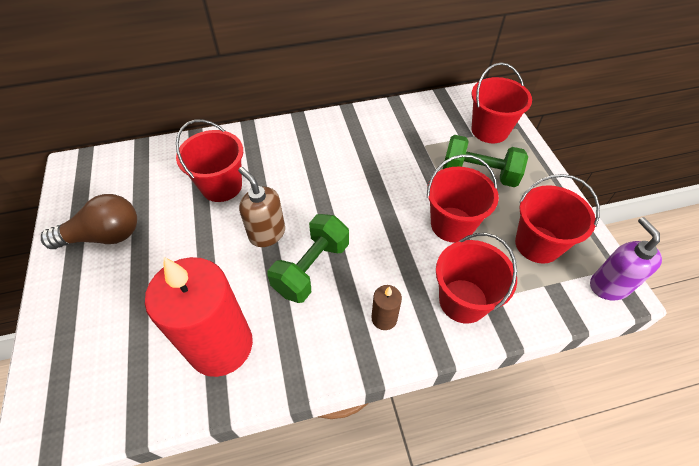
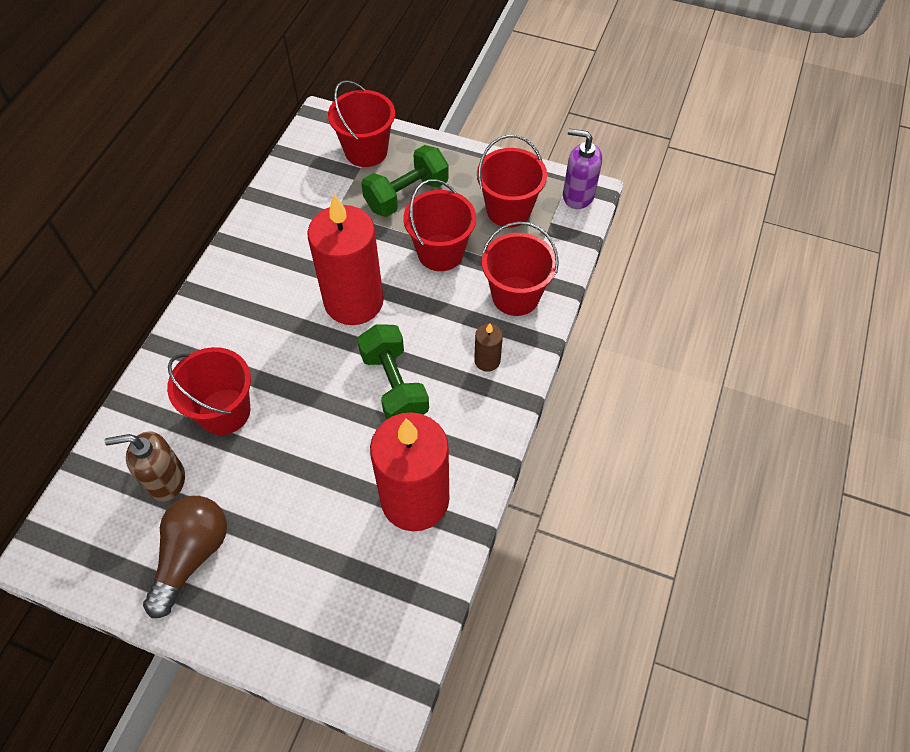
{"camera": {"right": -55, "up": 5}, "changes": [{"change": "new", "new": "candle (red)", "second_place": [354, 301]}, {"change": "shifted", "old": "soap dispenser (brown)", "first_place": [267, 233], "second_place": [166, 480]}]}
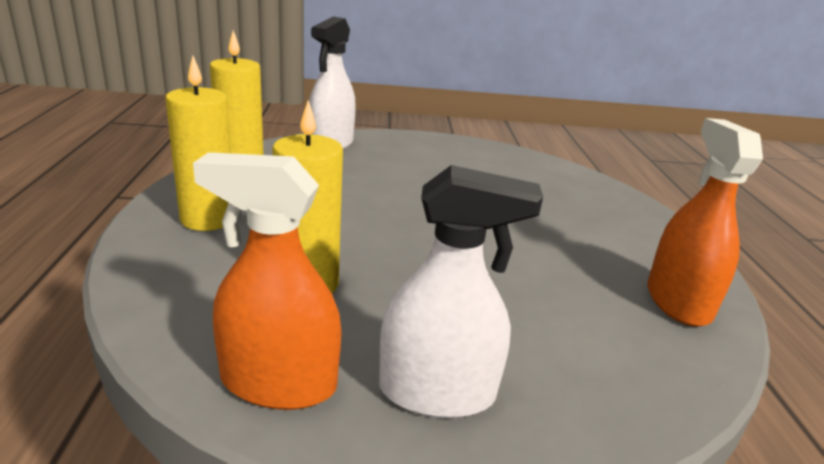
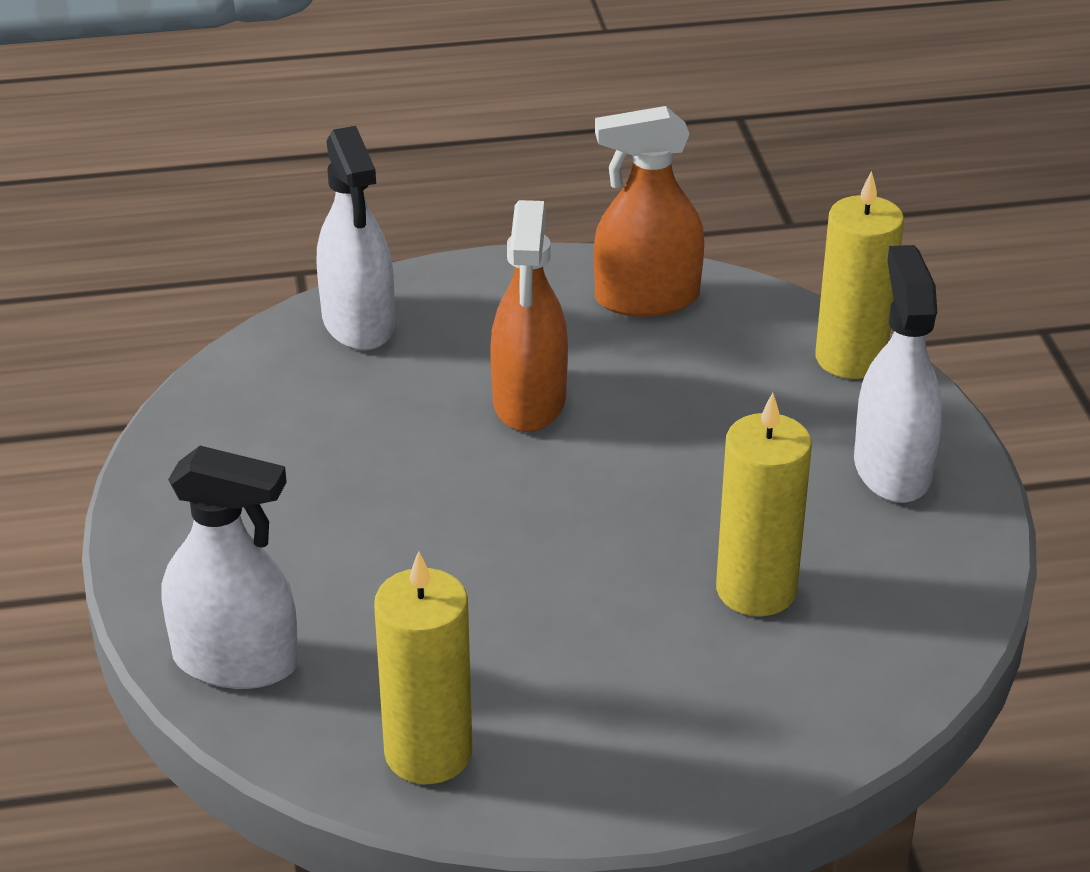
{"camera": {"right": -95, "up": 10}, "changes": [{"change": "new", "new": "spray bottle (white)", "second_place": [358, 323]}, {"change": "shifted", "old": "candle (yellow)", "first_place": [208, 219], "second_place": [850, 358]}, {"change": "shifted", "old": "spray bottle (orange)", "first_place": [278, 383], "second_place": [529, 401]}]}
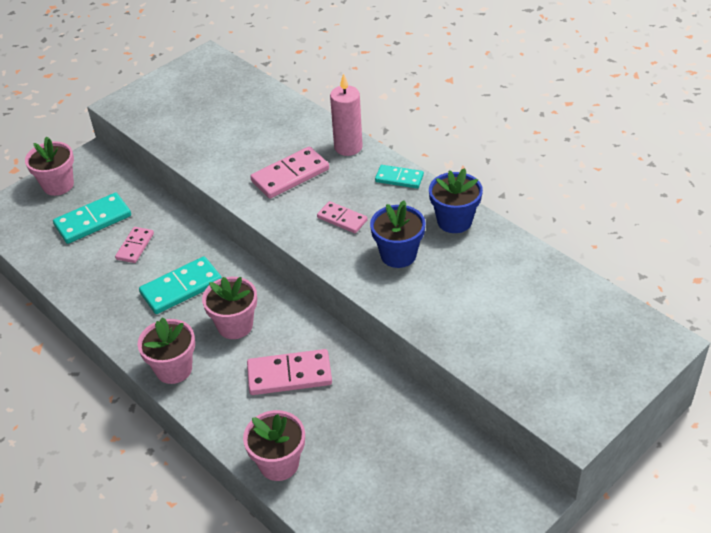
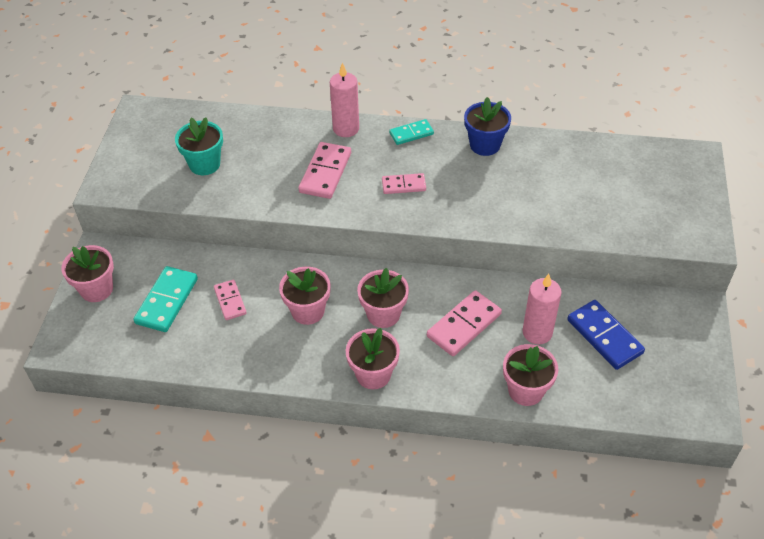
{"camera": {"right": -40, "up": 5}, "changes": [{"change": "gone", "old": "flower pot (blue)", "first_place": [398, 255]}, {"change": "new", "new": "flower pot (turquoise)", "second_place": [204, 164]}, {"change": "new", "new": "candle (pink)", "second_place": [537, 332]}, {"change": "new", "new": "domino (blue)", "second_place": [604, 336]}, {"change": "swapped", "old": "domino (turquoise)", "new": "flower pot (pink)", "first_place": [181, 288], "second_place": [308, 311]}]}
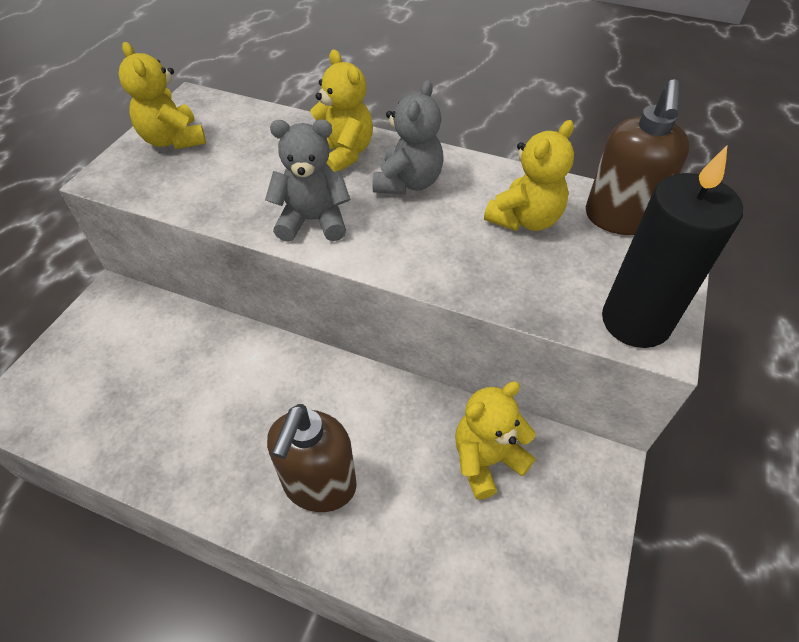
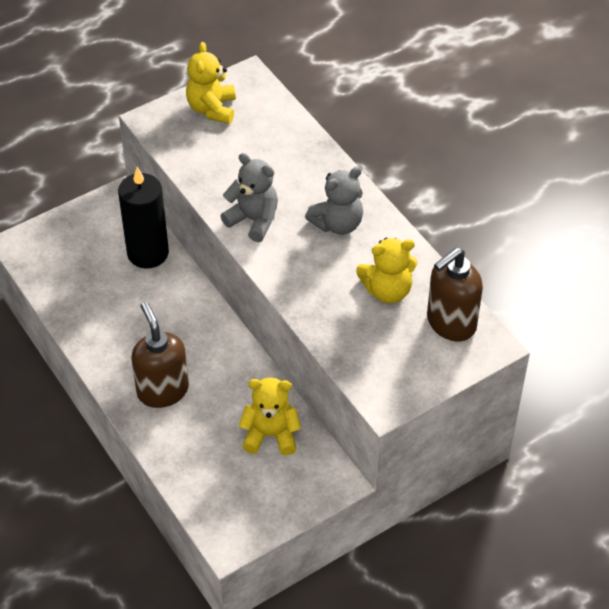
{"camera": {"right": 35, "up": 0}, "changes": [{"change": "gone", "old": "teddy bear (yellow)", "first_place": [342, 154]}, {"change": "shifted", "old": "candle (black)", "first_place": [635, 321], "second_place": [148, 253]}, {"change": "rotated", "old": "soap dispenser (brown)", "first_place": [319, 485], "second_place": [162, 390], "degrees": 105}]}
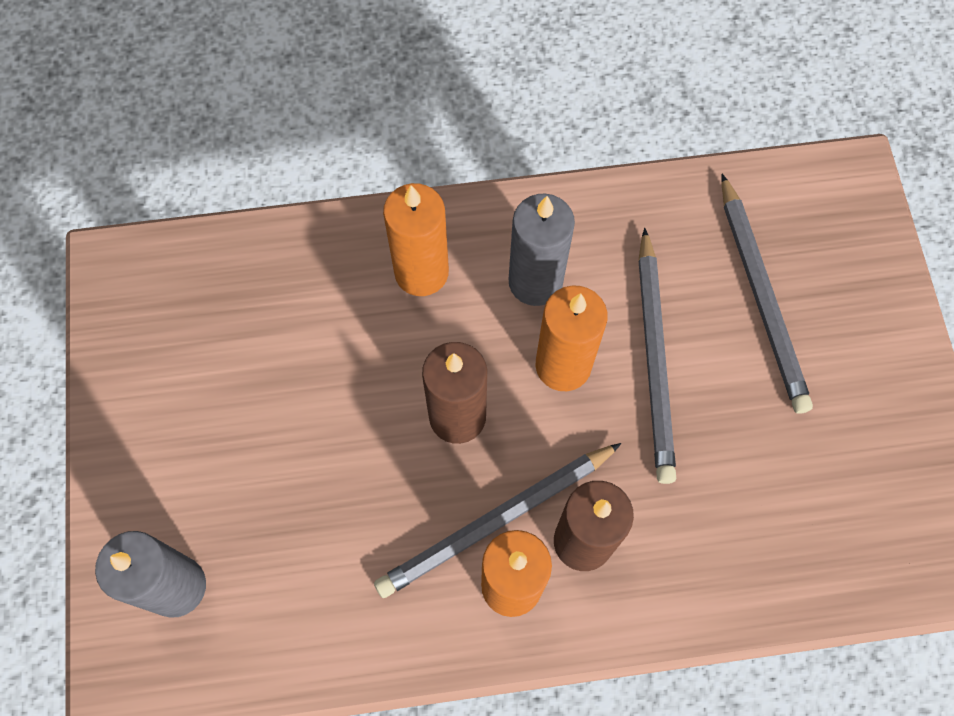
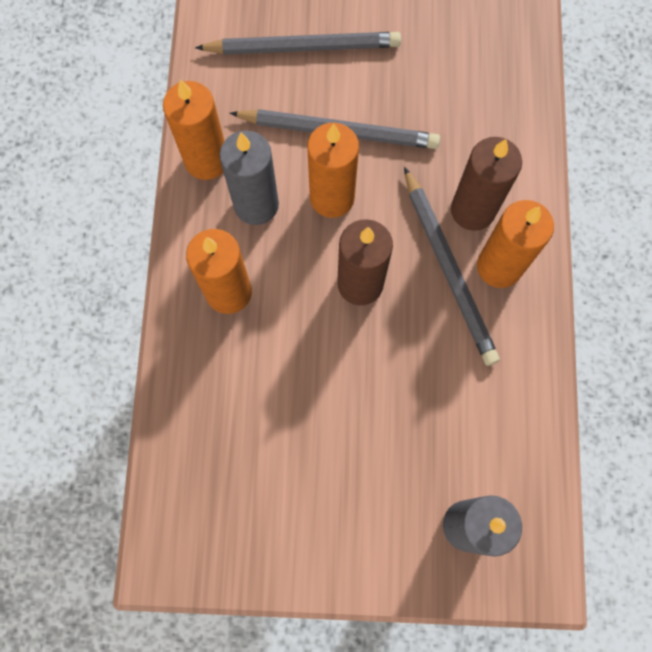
{"camera": {"right": -80, "up": 5}, "changes": [{"change": "new", "new": "candle (orange)", "second_place": [206, 160]}]}
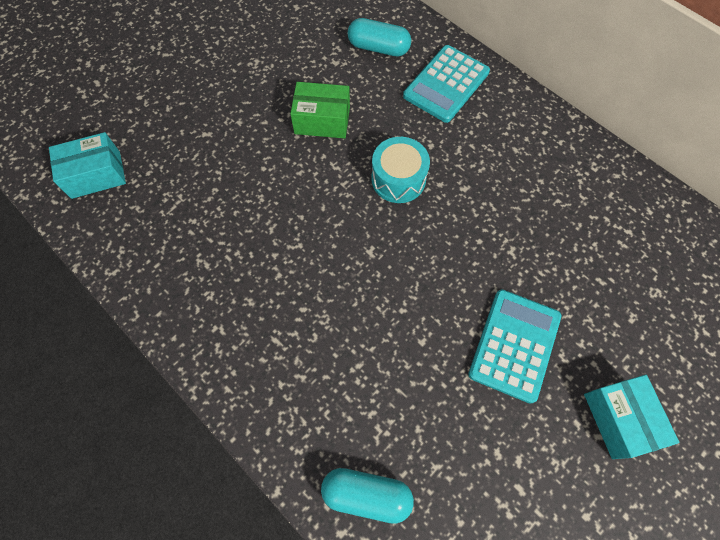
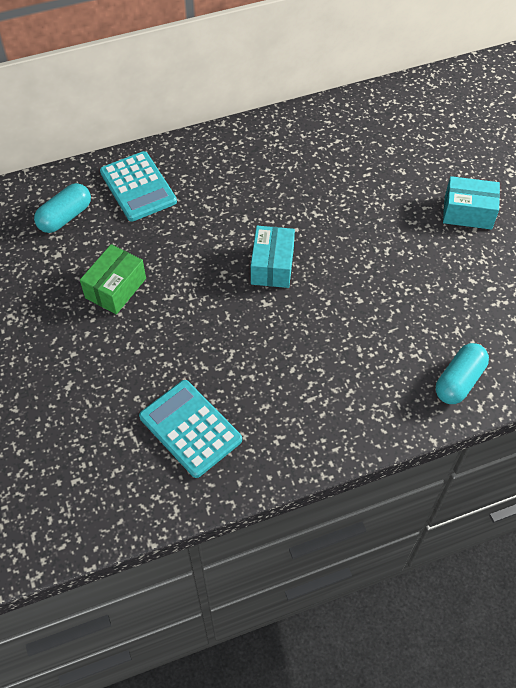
{"camera": {"right": -65, "up": -10}, "changes": [{"change": "gone", "old": "drum (turquoise)", "first_place": [398, 179]}, {"change": "shifted", "old": "box (turquoise)", "first_place": [96, 174], "second_place": [272, 266]}, {"change": "shifted", "old": "calculator (turquoise)", "first_place": [514, 345], "second_place": [190, 428]}]}
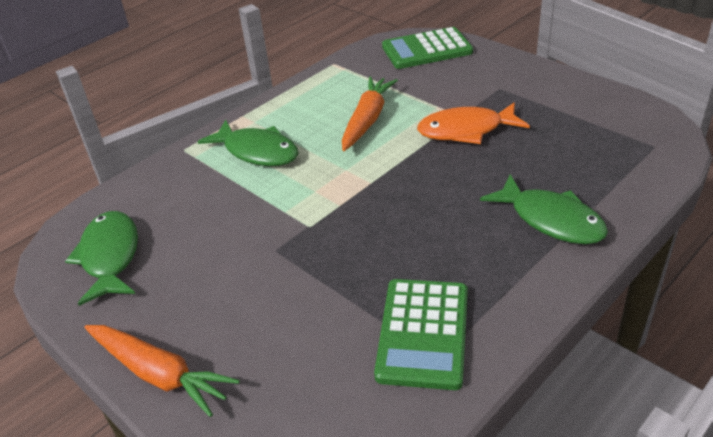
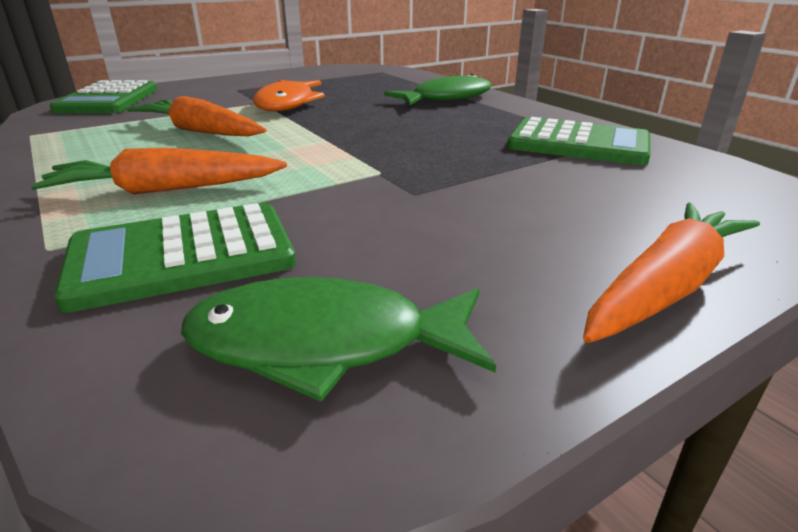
{"camera": {"right": -80, "up": -10}, "changes": [{"change": "new", "new": "calculator (green)", "second_place": [182, 256]}, {"change": "swapped", "old": "fish (green)", "new": "carrot (orange)", "first_place": [257, 151], "second_place": [165, 190]}]}
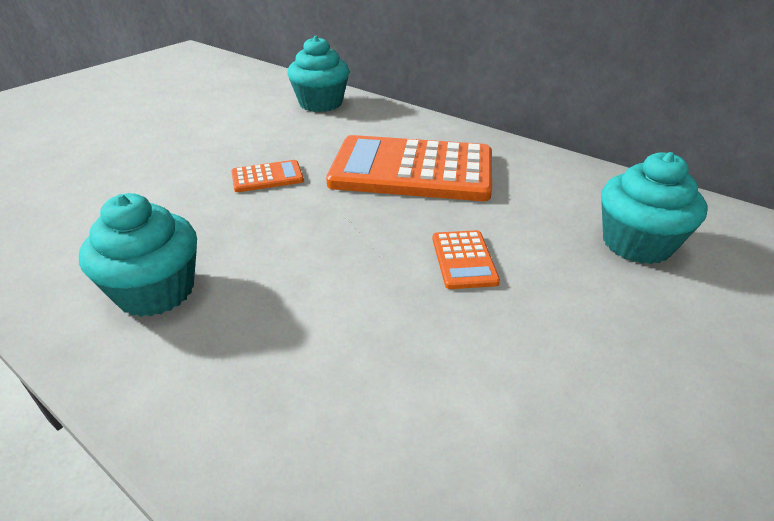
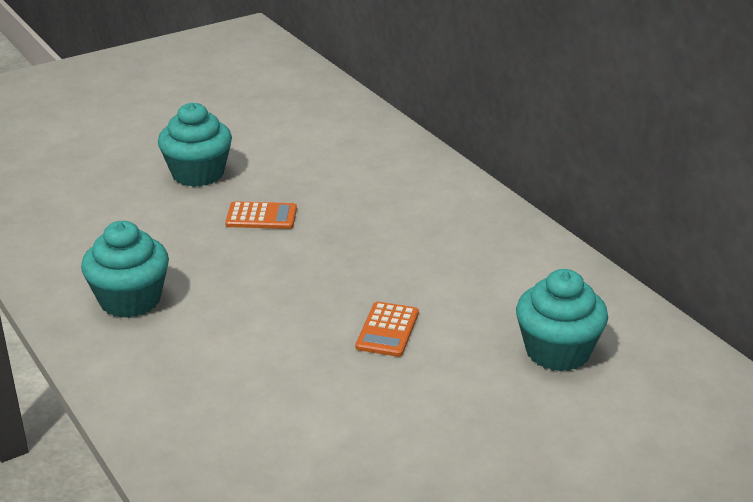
{"camera": {"right": 20, "up": -5}, "changes": [{"change": "gone", "old": "calculator (orange)", "first_place": [412, 170]}, {"change": "shifted", "old": "cupcake (turquoise)", "first_place": [321, 103], "second_place": [198, 173]}]}
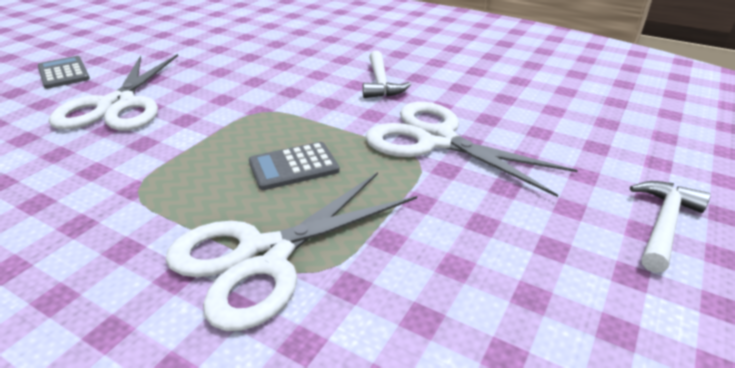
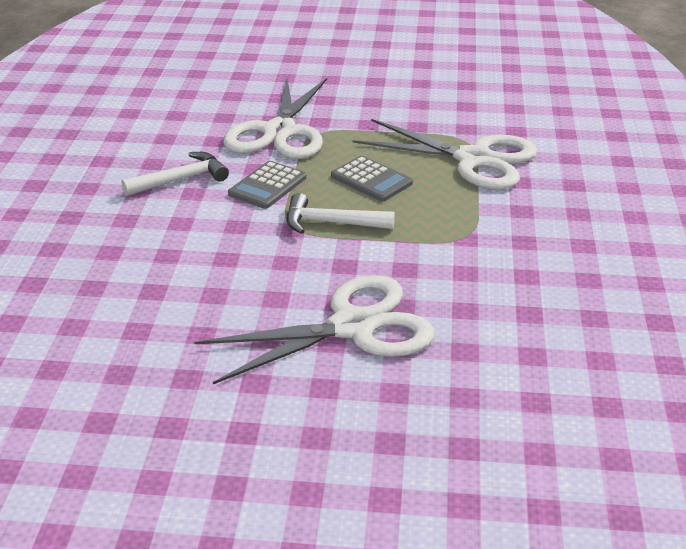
{"camera": {"right": -115, "up": 0}, "changes": [{"change": "shifted", "old": "calculator (grey)", "first_place": [63, 73], "second_place": [267, 186]}, {"change": "shifted", "old": "hammer (white)", "first_place": [663, 224], "second_place": [330, 223]}]}
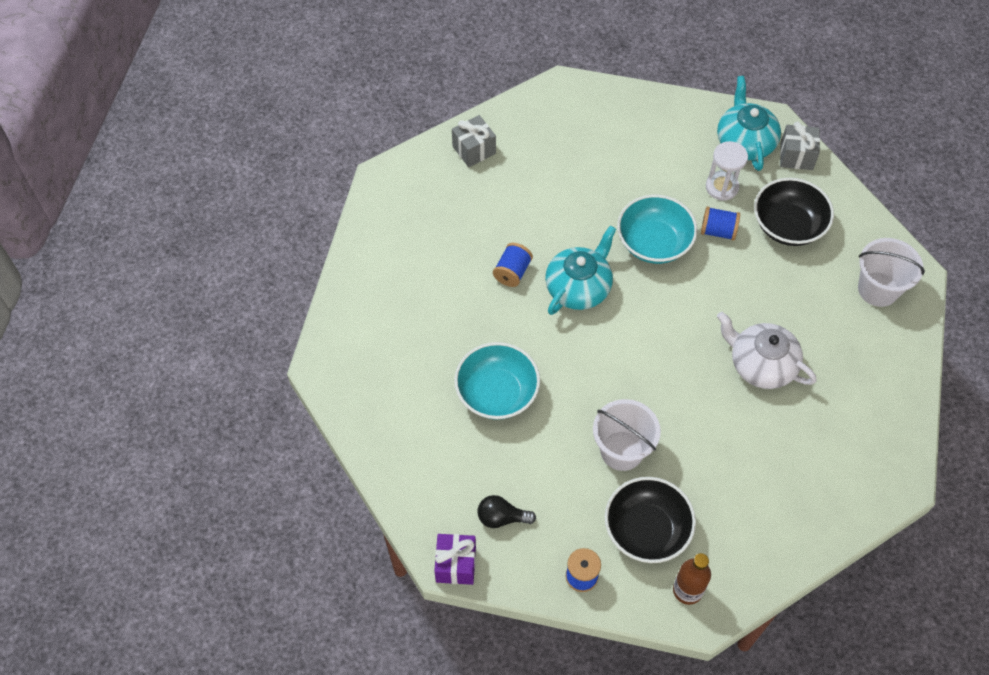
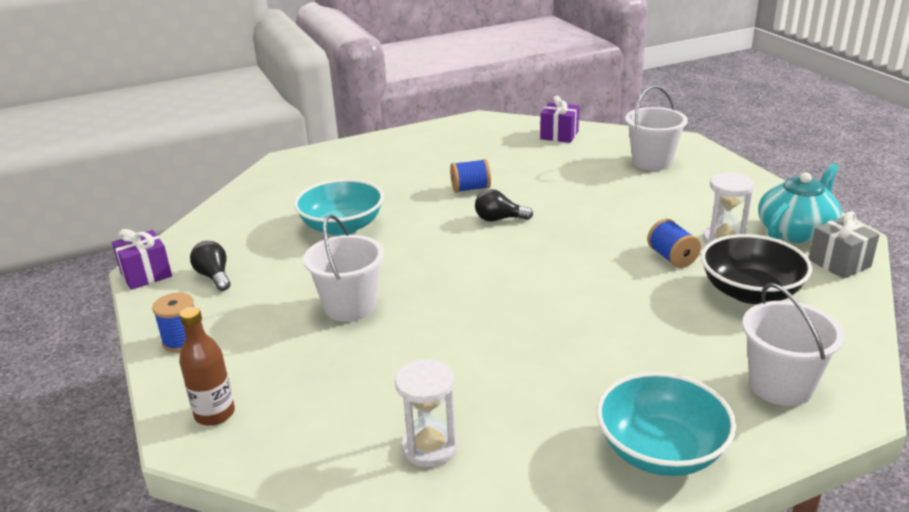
{"camera": {"right": 55, "up": -30}, "changes": [{"change": "gone", "old": "bowl (black)", "first_place": [646, 530]}, {"change": "gone", "old": "teapot (white)", "first_place": [761, 364]}, {"change": "new", "new": "hourglass (white)", "second_place": [429, 447]}, {"change": "new", "new": "bucket (white)", "second_place": [652, 162]}, {"change": "shifted", "old": "bowl (turquoise)", "first_place": [654, 243], "second_place": [661, 451]}, {"change": "swapped", "old": "teapot (turquoise)", "new": "light bulb (black)", "first_place": [579, 287], "second_place": [499, 219]}, {"change": "repainted", "old": "gift (grey)", "new": "gift (purple)", "first_place": [474, 150], "second_place": [559, 135]}]}
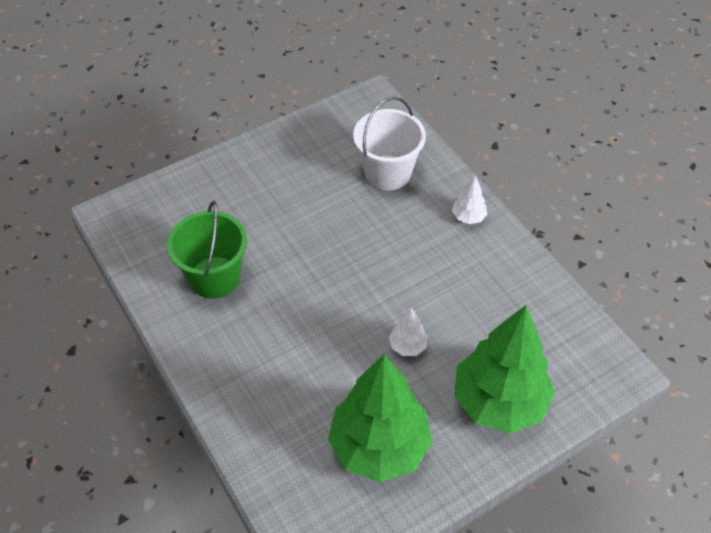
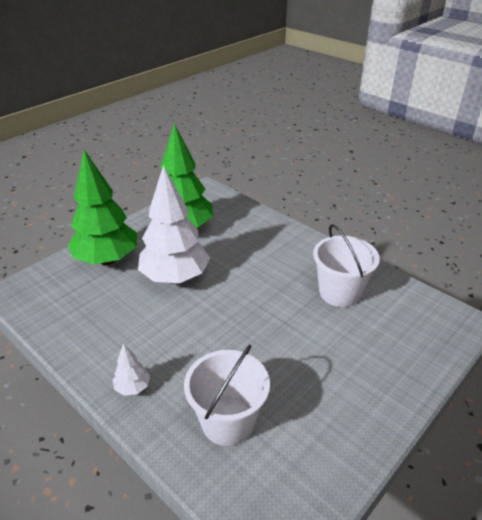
{"camera": {"right": 165, "up": -15}, "changes": [{"change": "repainted", "old": "bucket (green)", "new": "bucket (white)", "first_place": [214, 277], "second_place": [340, 292]}, {"change": "scaled", "old": "tree (white)", "first_place": [407, 346], "second_place": [175, 277], "factor": 2.39}]}
